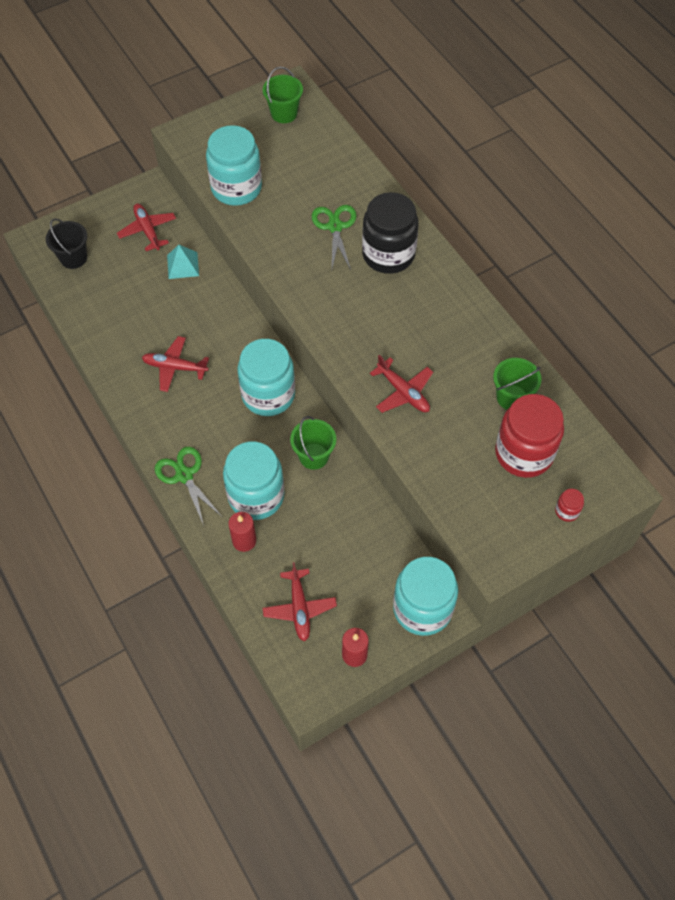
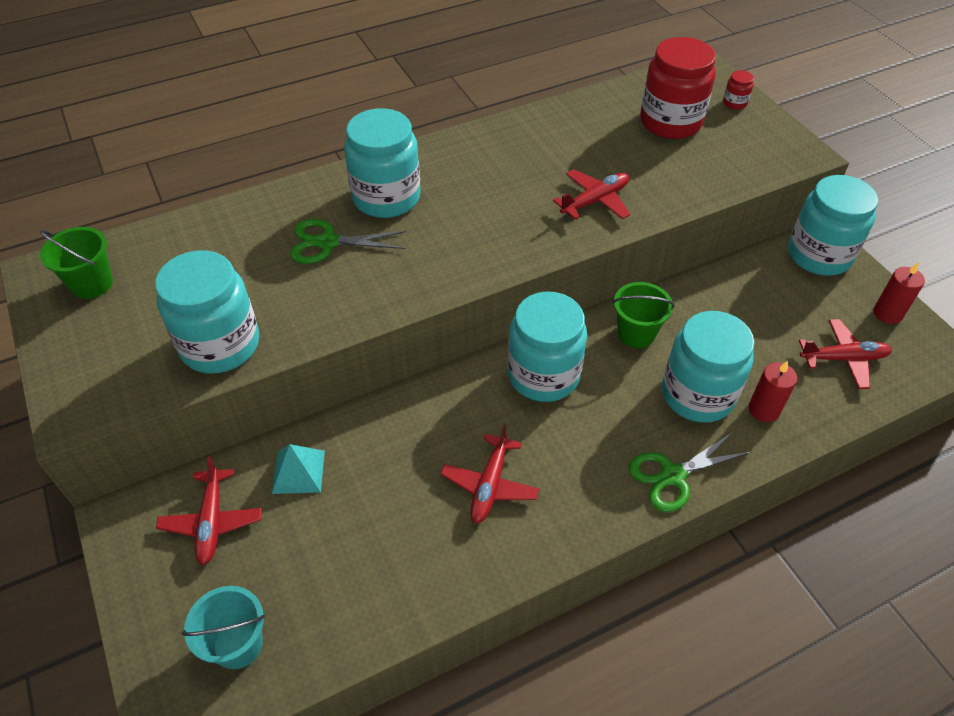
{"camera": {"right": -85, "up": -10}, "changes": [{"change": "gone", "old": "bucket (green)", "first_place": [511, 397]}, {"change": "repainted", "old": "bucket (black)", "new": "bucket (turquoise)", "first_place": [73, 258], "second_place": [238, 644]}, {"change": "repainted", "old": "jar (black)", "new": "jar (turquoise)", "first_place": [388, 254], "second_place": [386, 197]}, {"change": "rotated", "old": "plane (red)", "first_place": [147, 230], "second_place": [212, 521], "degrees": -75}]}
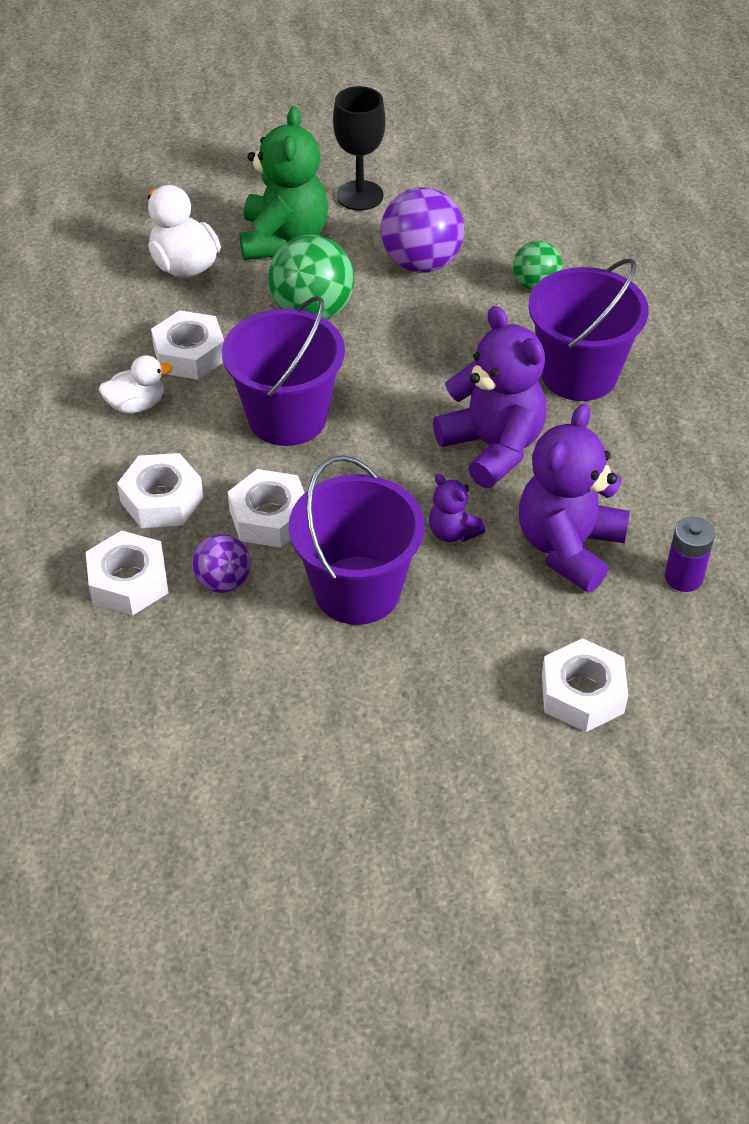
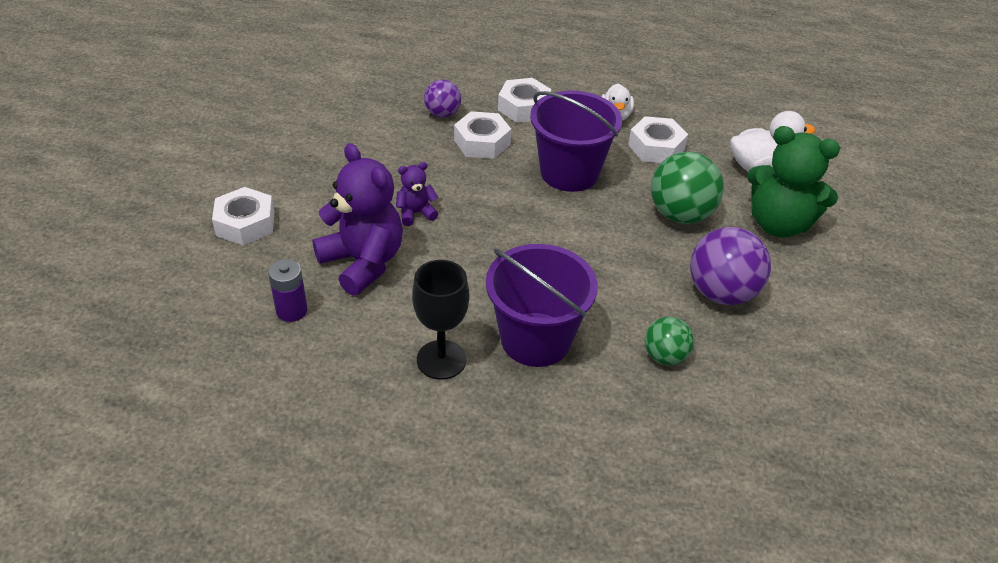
{"camera": {"right": 110, "up": -5}, "changes": [{"change": "gone", "old": "nut (white)", "first_place": [129, 581]}, {"change": "gone", "old": "bucket (purple)", "first_place": [357, 590]}, {"change": "gone", "old": "teddy bear (purple)", "first_place": [493, 447]}, {"change": "shifted", "old": "goblet (black)", "first_place": [359, 196], "second_place": [441, 360]}]}
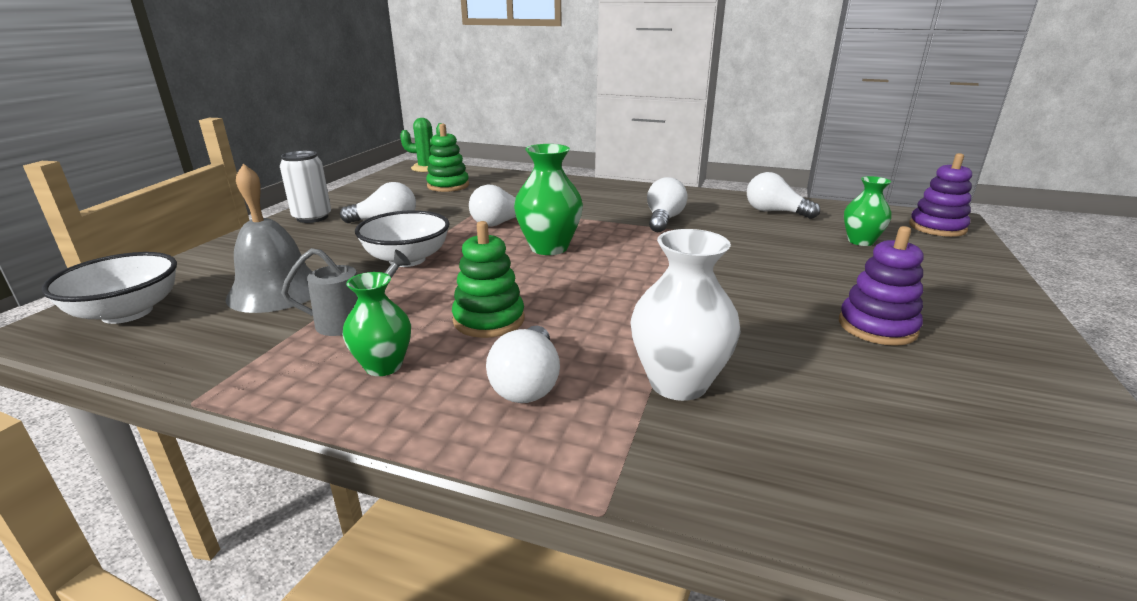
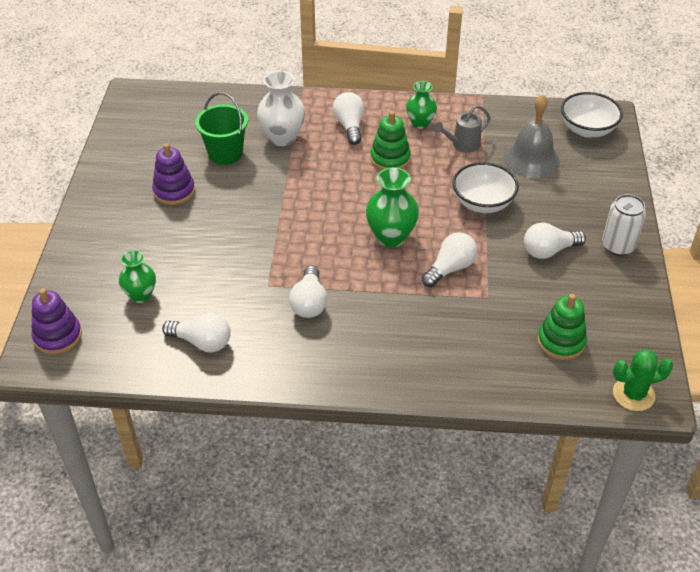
{"camera": {"right": 165, "up": 20}, "changes": [{"change": "new", "new": "bucket (green)", "second_place": [225, 153]}]}
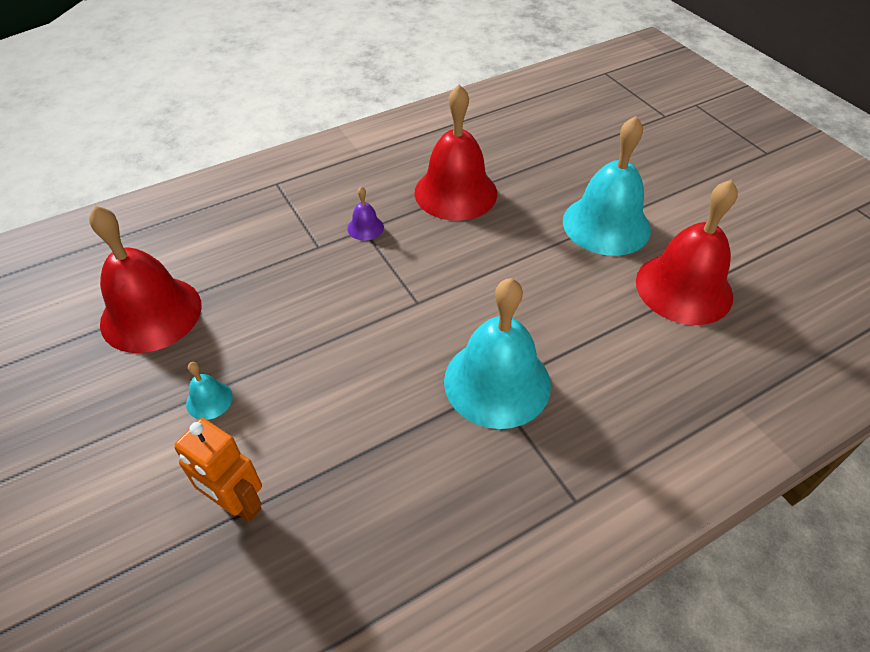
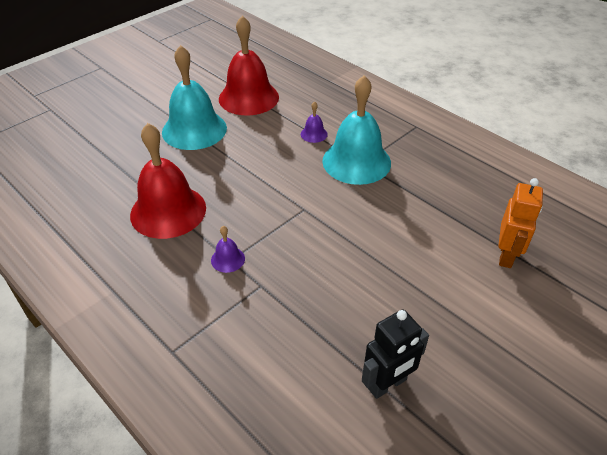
{"camera": {"right": -105, "up": -5}, "changes": [{"change": "gone", "old": "bell (turquoise)", "first_place": [209, 400]}, {"change": "new", "new": "bell (purple)", "second_place": [314, 134]}, {"change": "swapped", "old": "bell (red)", "new": "robot (black)", "first_place": [151, 313], "second_place": [387, 384]}]}
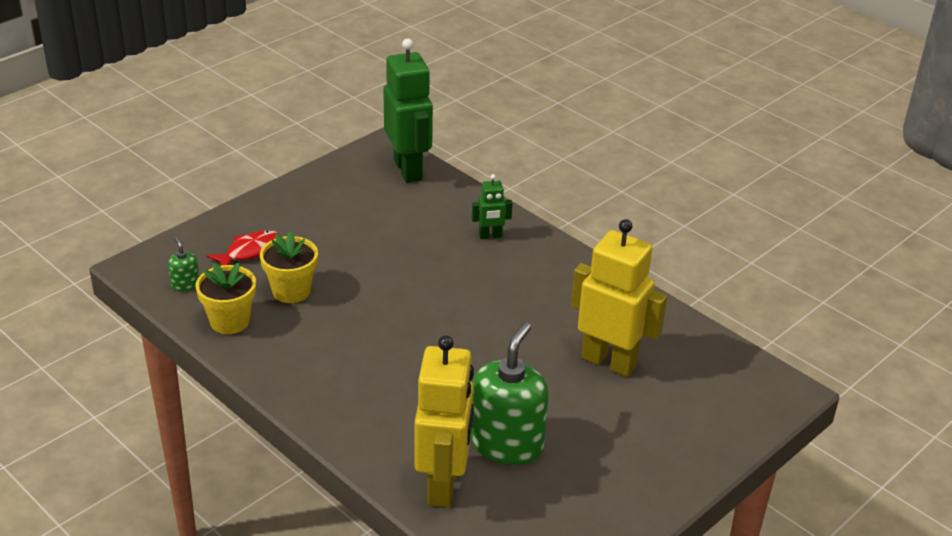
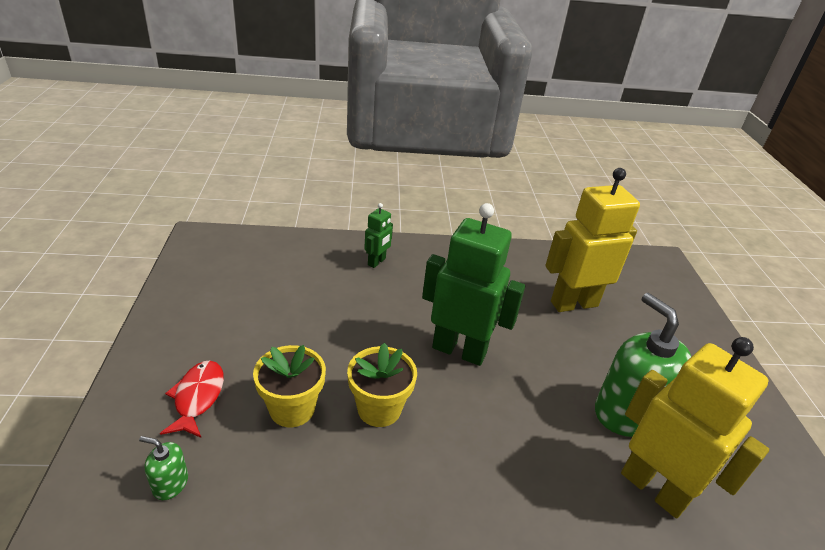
{"camera": {"right": -50, "up": 0}, "changes": [{"change": "shifted", "old": "flower pot (yellow)", "first_place": [230, 321], "second_place": [379, 409]}, {"change": "shifted", "old": "robot (green)", "first_place": [408, 170], "second_place": [459, 350]}]}
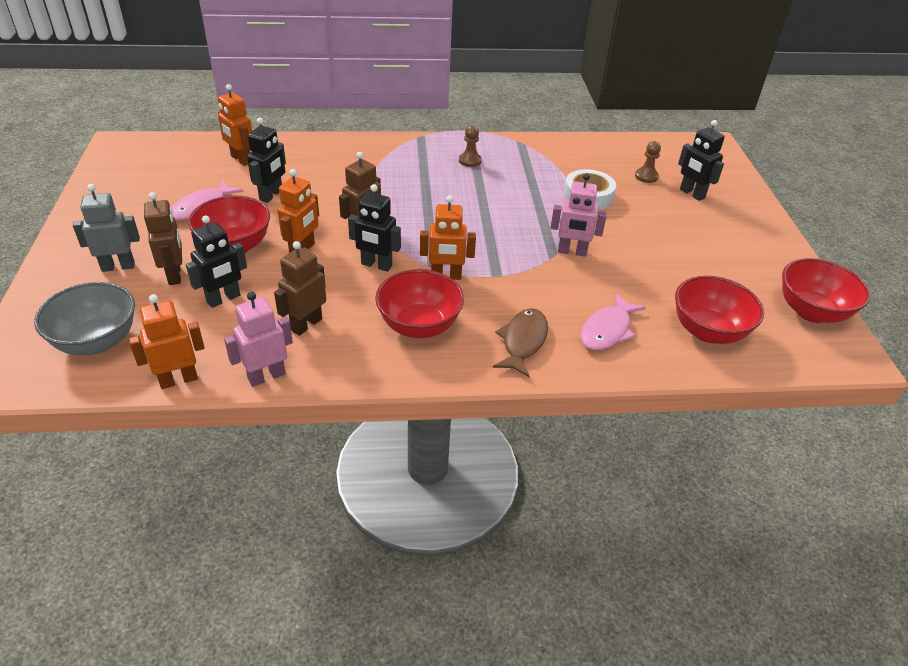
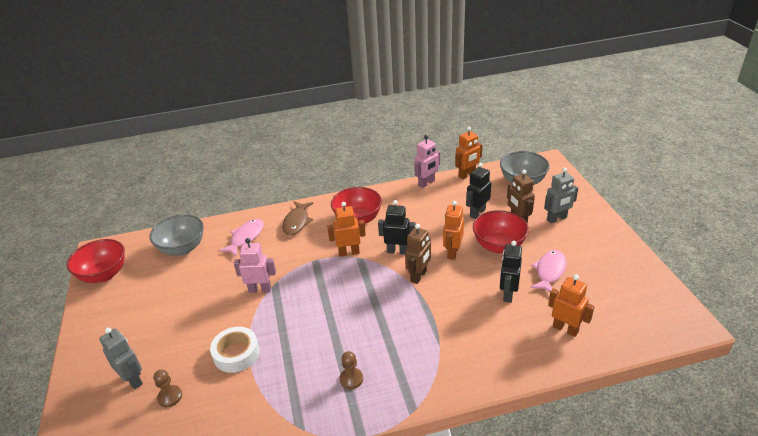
{"camera": {"right": 175, "up": -5}, "changes": [{"change": "gone", "old": "robot (brown)", "first_place": [306, 324]}, {"change": "repainted", "old": "bowl (red)", "new": "bowl (grey)", "first_place": [708, 331], "second_place": [182, 248]}, {"change": "repainted", "old": "robot (black)", "new": "robot (grey)", "first_place": [692, 194], "second_place": [133, 380]}]}
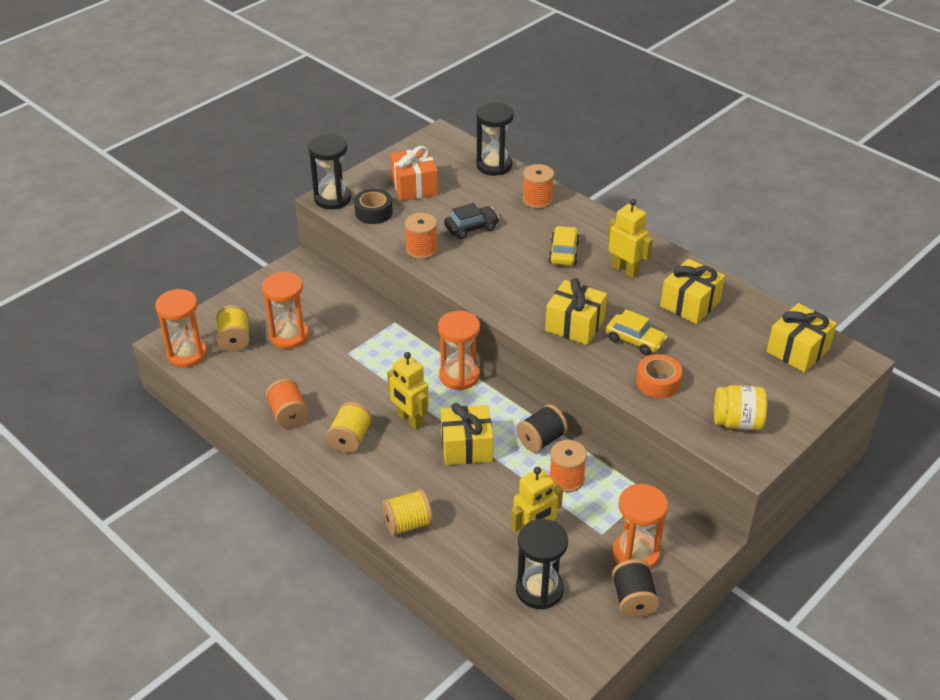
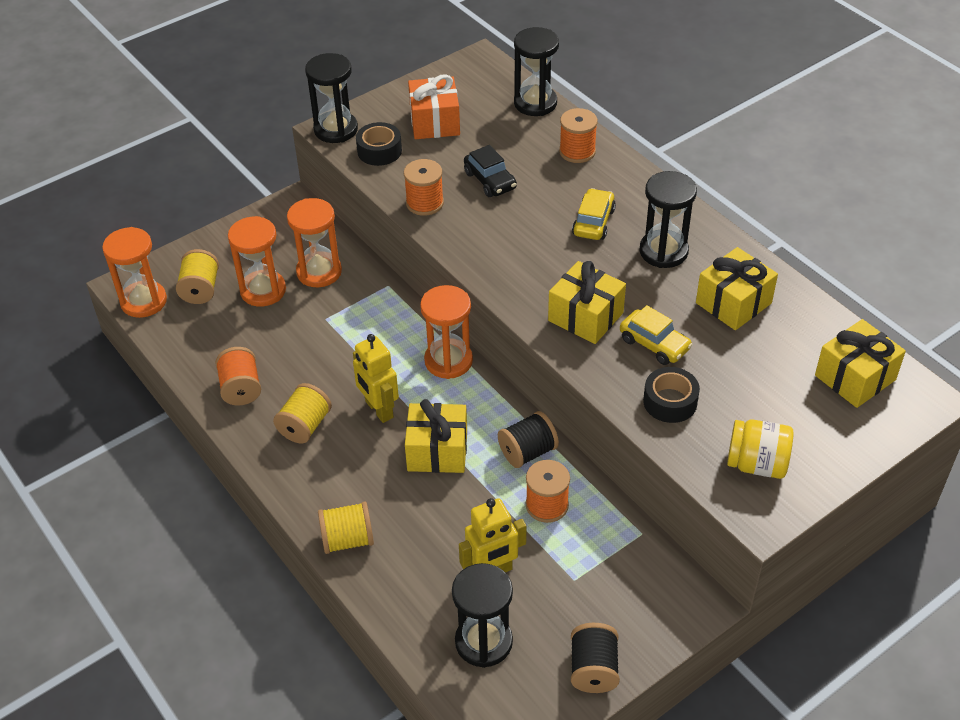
{"camera": {"right": 10, "up": 5}, "changes": [{"change": "shifted", "old": "hourglass (orange)", "first_place": [635, 554], "second_place": [319, 272]}, {"change": "swapped", "old": "robot (yellow)", "new": "hourglass (black)", "first_place": [625, 270], "second_place": [663, 251]}, {"change": "repainted", "old": "tape (orange)", "new": "tape (black)", "first_place": [658, 382], "second_place": [670, 402]}, {"change": "rotated", "old": "car (black)", "first_place": [471, 228], "second_place": [490, 180], "degrees": 75}]}
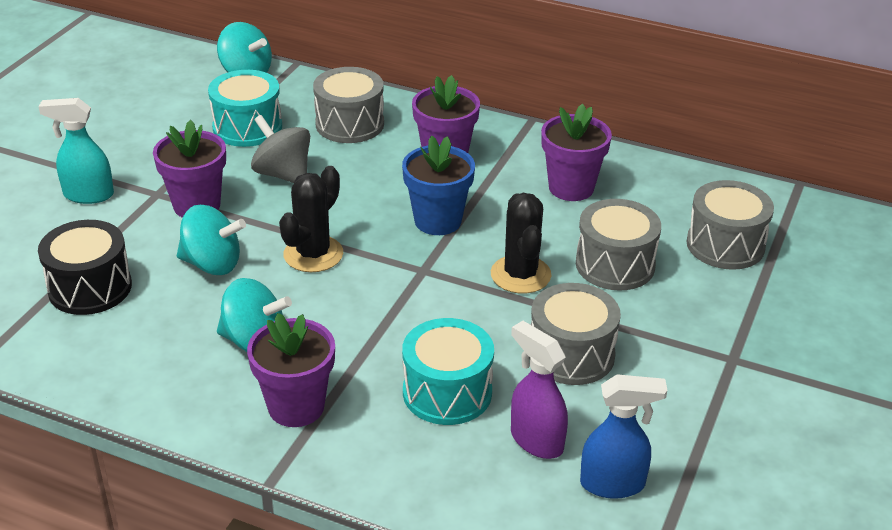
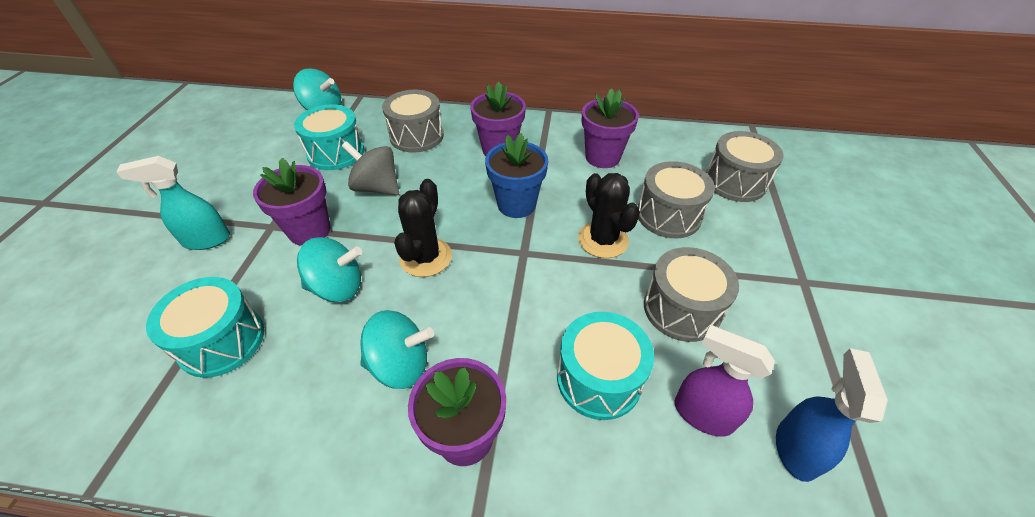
{"camera": {"right": -15, "up": 10}, "changes": [{"change": "repainted", "old": "drum (black)", "new": "drum (turquoise)", "first_place": [90, 288], "second_place": [222, 341]}, {"change": "rotated", "old": "spray bottle (blue)", "first_place": [613, 484], "second_place": [795, 448], "degrees": -60}]}
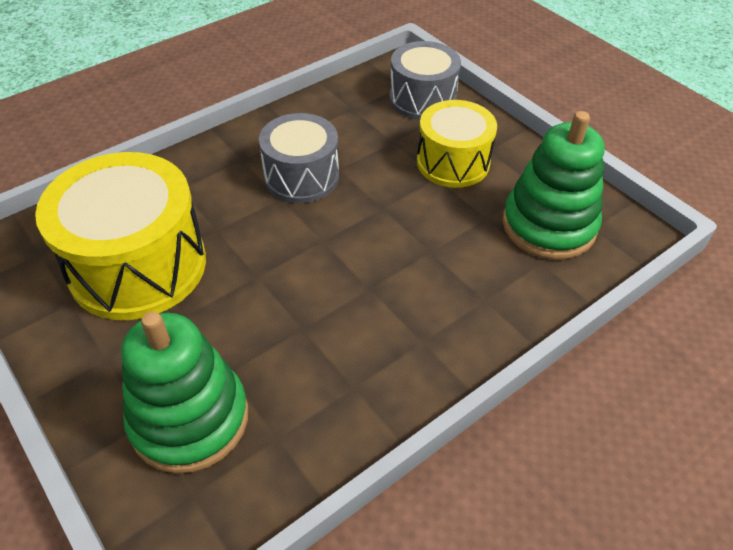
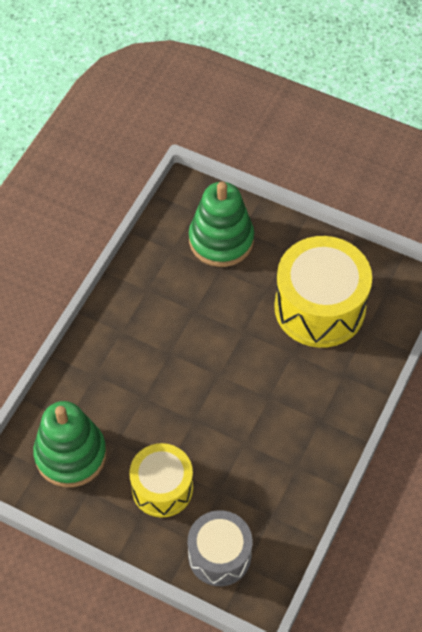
{"camera": {"right": 155, "up": 10}, "changes": [{"change": "gone", "old": "drum (grey)", "first_place": [301, 177]}]}
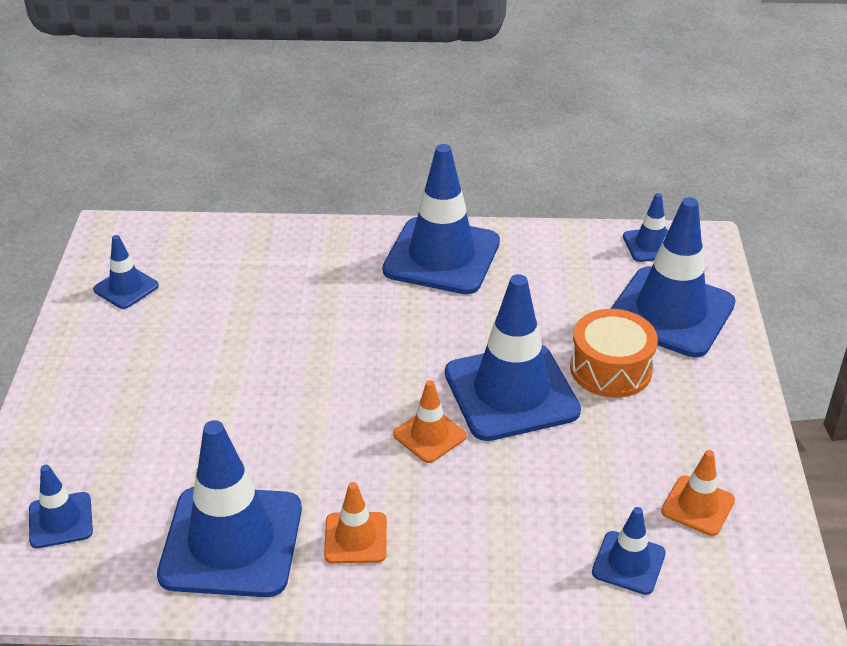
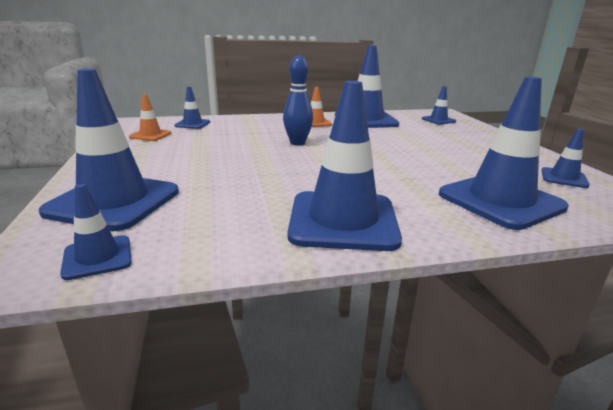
{"camera": {"right": 165, "up": -15}, "changes": [{"change": "gone", "old": "drum (orange)", "first_place": [611, 369]}, {"change": "shifted", "old": "traffic cone (blue)", "first_place": [511, 392], "second_place": [500, 201]}, {"change": "swapped", "old": "traffic cone (orange)", "new": "bowling pin (blue)", "first_place": [429, 435], "second_place": [297, 143]}]}
